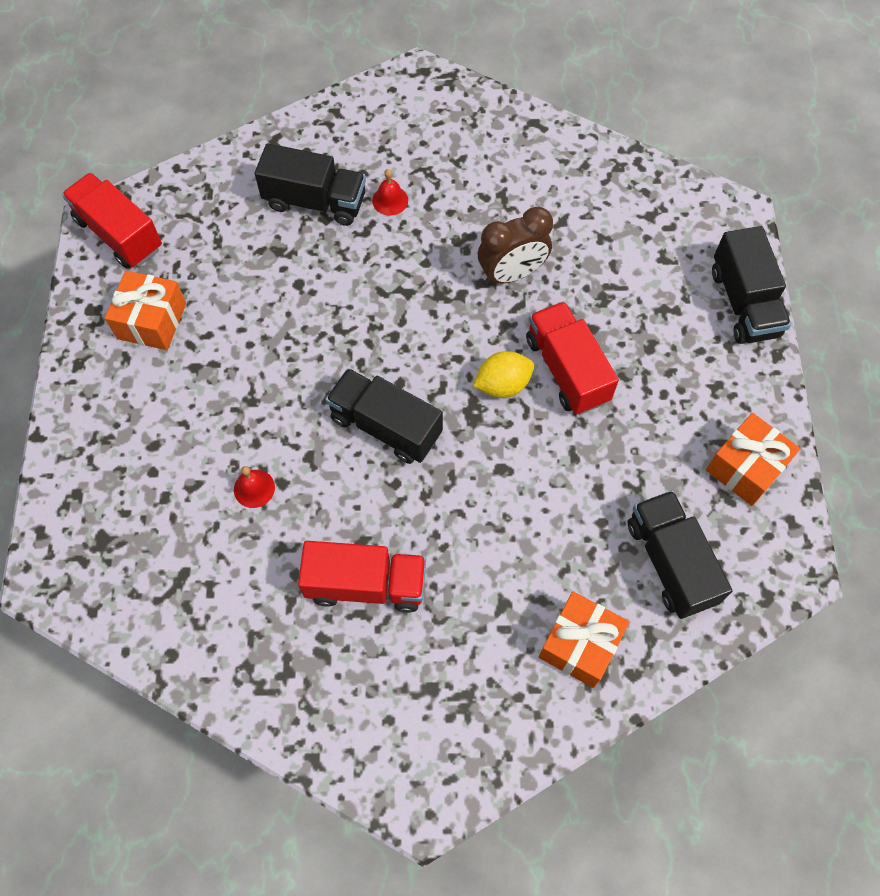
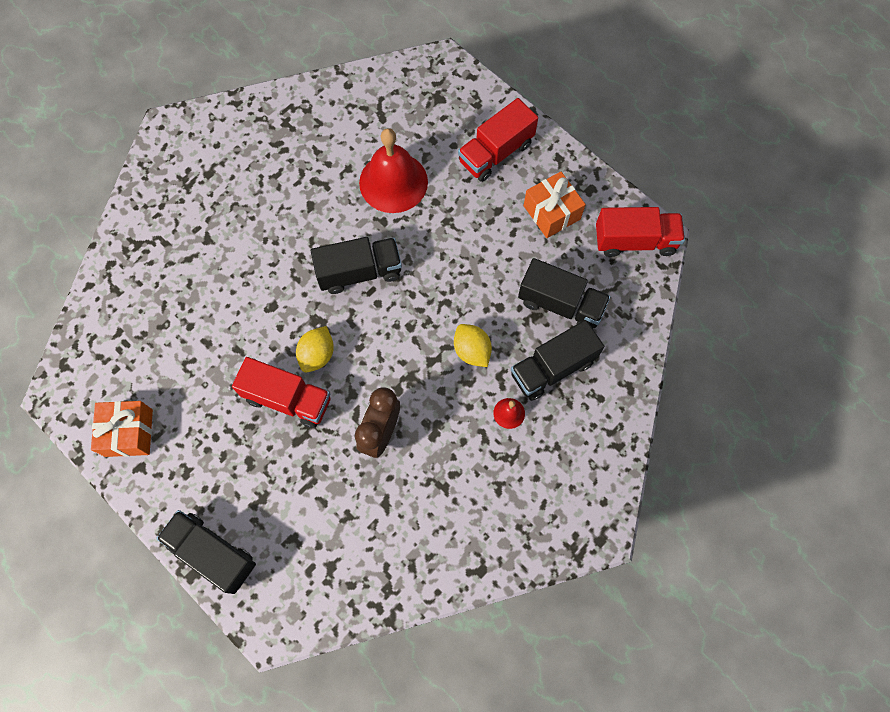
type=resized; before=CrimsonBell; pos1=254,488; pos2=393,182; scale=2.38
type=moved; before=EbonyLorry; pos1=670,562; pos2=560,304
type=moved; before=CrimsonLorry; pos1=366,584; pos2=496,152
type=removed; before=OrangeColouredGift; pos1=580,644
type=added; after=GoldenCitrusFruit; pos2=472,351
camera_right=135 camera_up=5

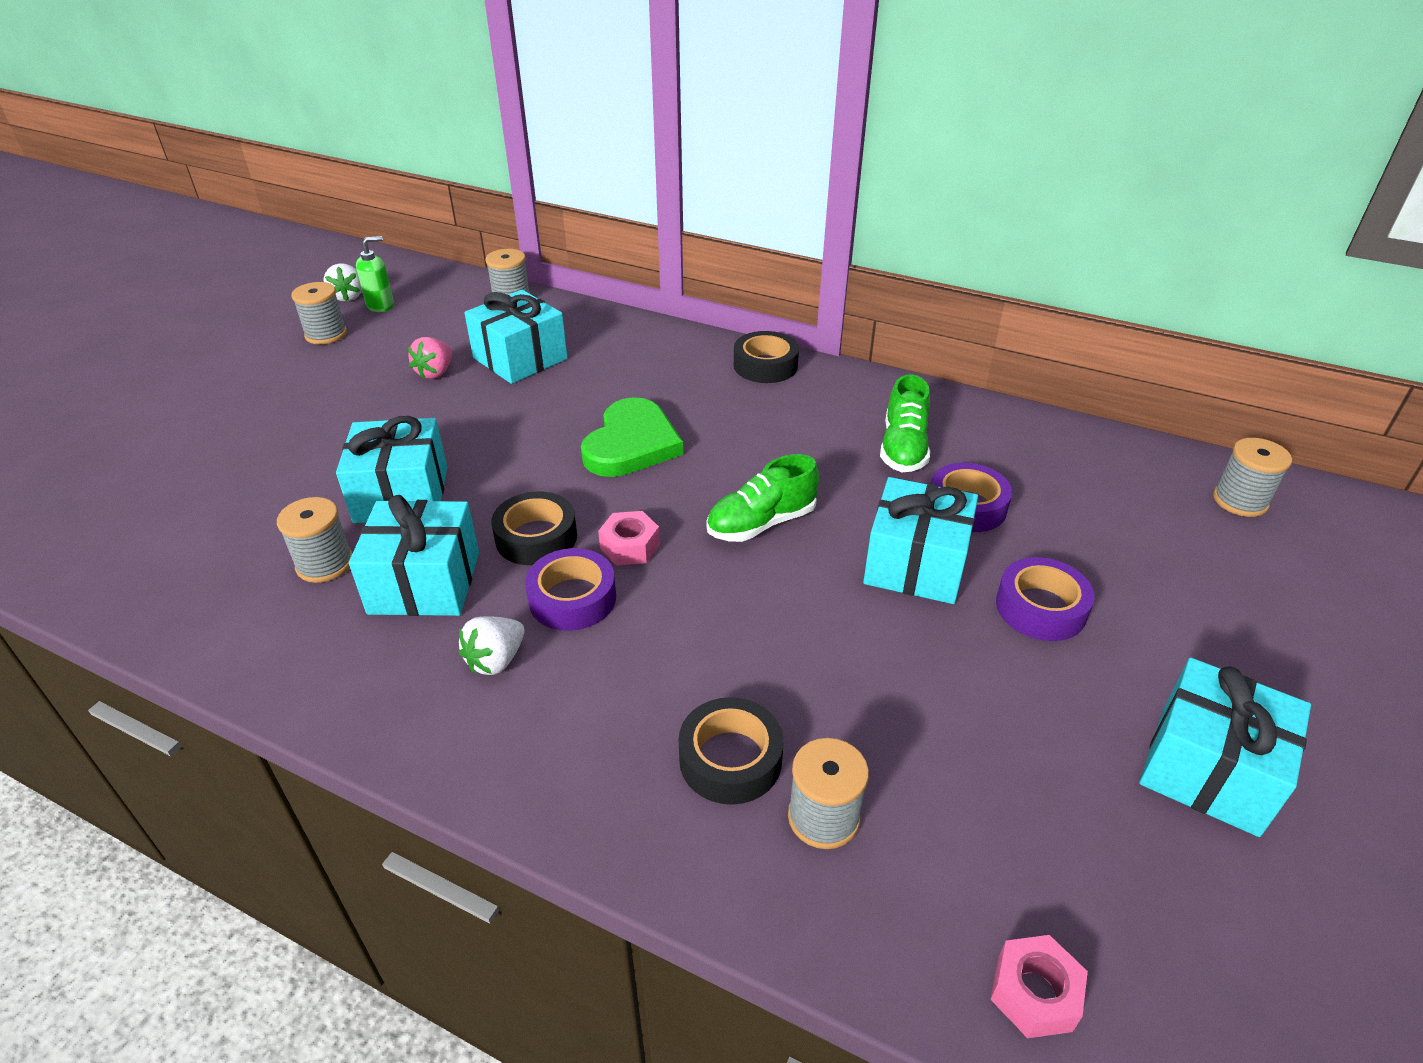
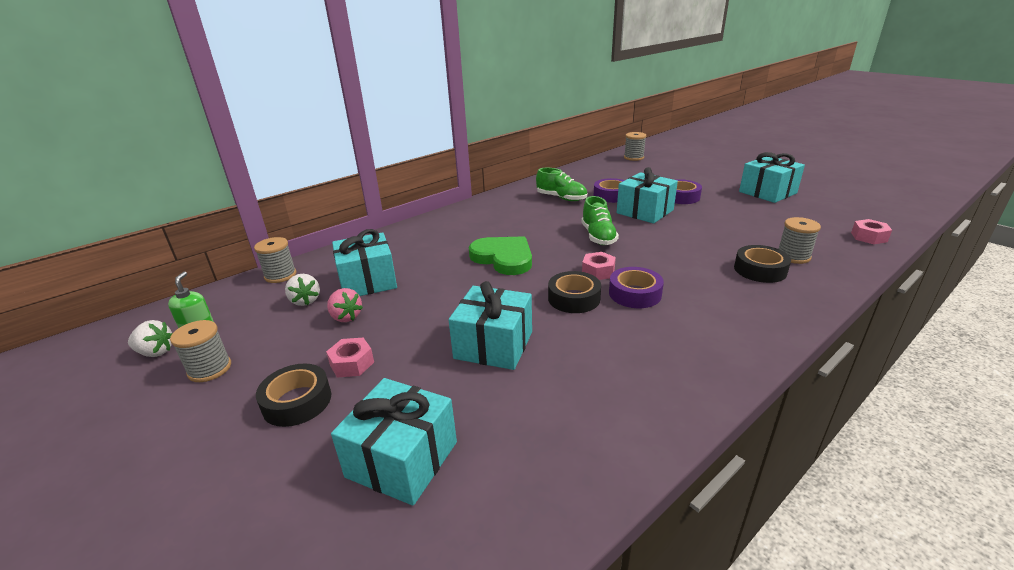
type=moved; before=EbonyStickyTape; pos1=765,365; pos2=297,401
type=moved; before=TurquoiseGift; pos1=424,582; pos2=402,459
type=removed; before=AshGreyReelOfThread; pos1=325,564
type=moved; before=SnowWhiteBerry; pos1=496,660; pos2=305,301
type=added; after=RosePinkNut; pos2=352,363
camera_right=-65 camera_up=-10

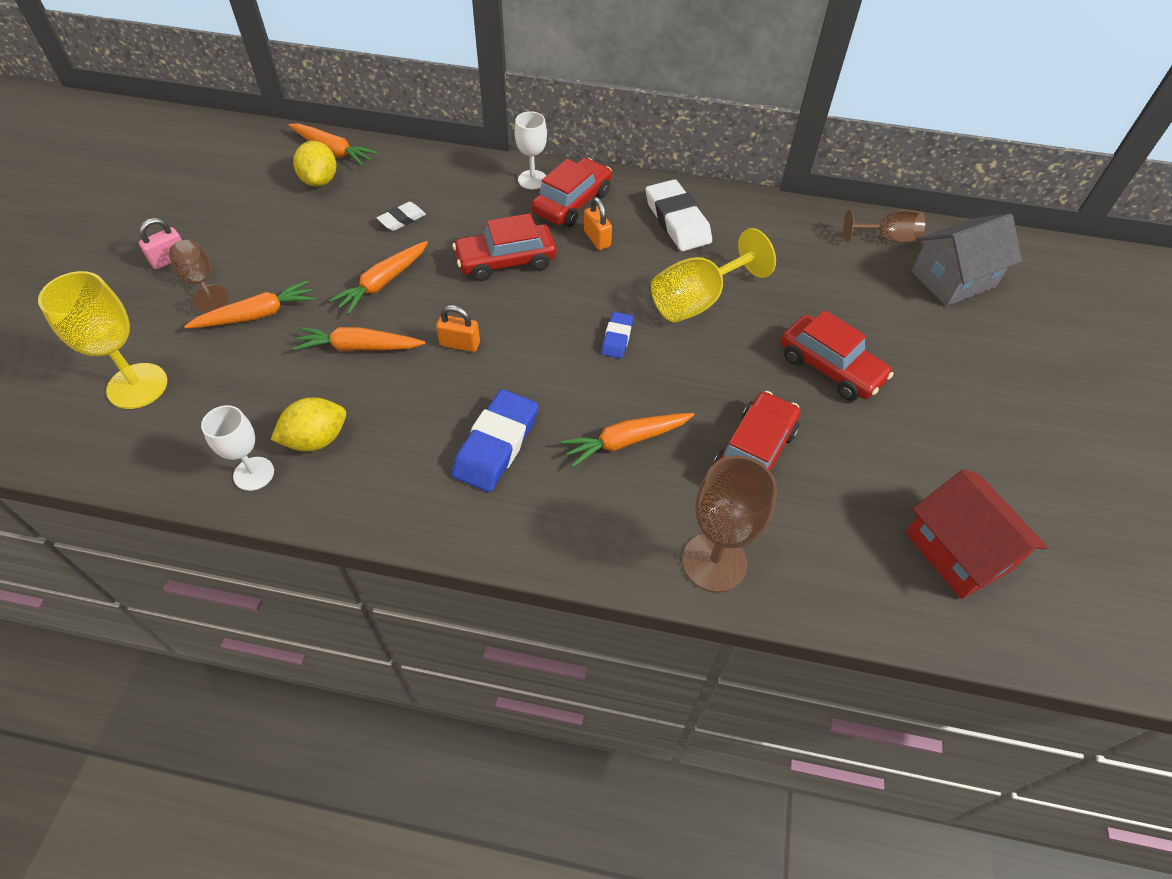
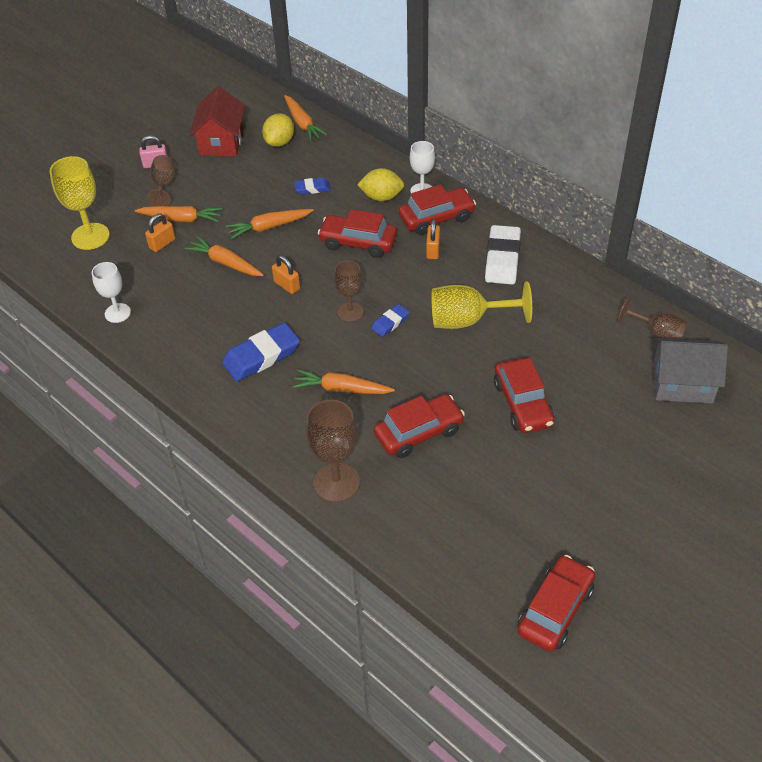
type=recoloured; before=SnowWhitePencilEraser; after=RoyalBluePencilEraser; pos1=402,219; pos2=312,188
type=moved; before=GoldenCitrusFruit; pos1=316,439; pos2=381,197
type=moved; before=CrimsonCottage; pos1=958,551; pos2=221,142
type=added; after=OrangeColouredLock; pos2=162,244
type=added; after=BrownGoblet; pos2=350,312
type=added; after=CrimsonToyCar; pos2=555,610
camera_right=35 camera_up=-5

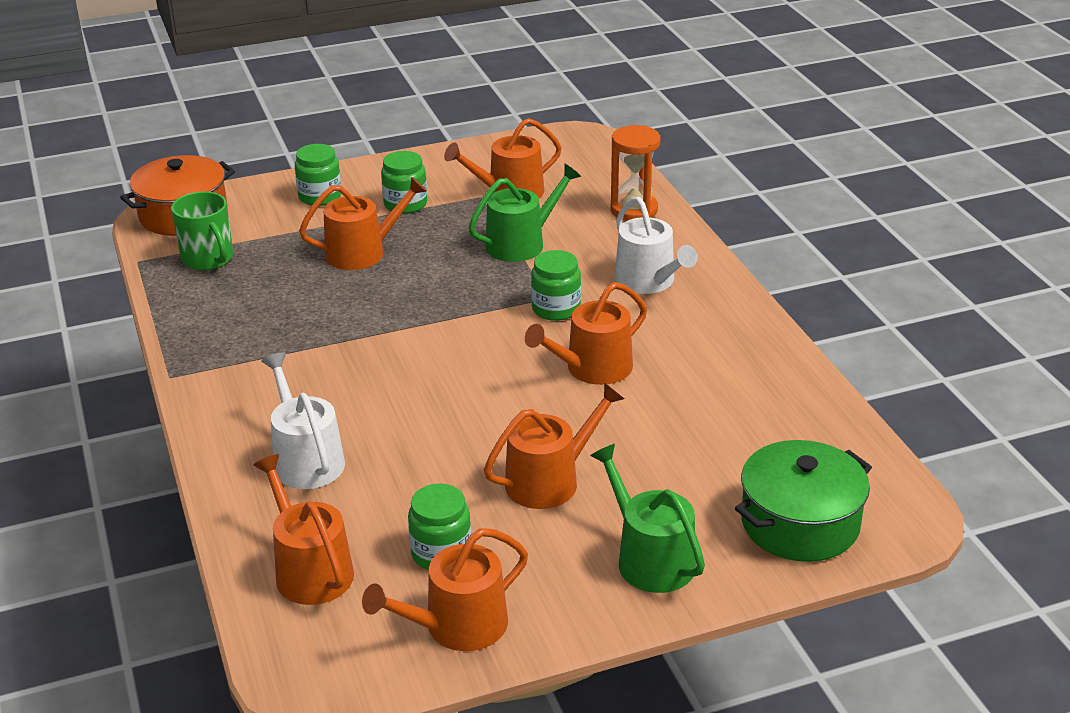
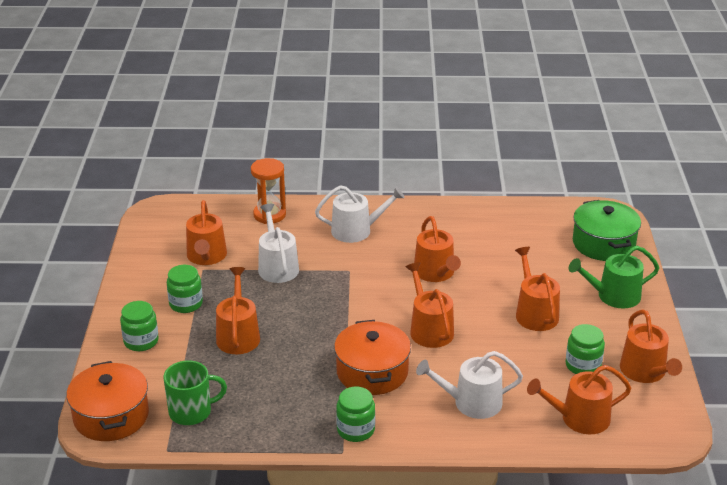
type=recoloured; before=GreenWateringPot; after=SnowWhiteWateringPot; pos1=521,243; pos2=277,266
type=moved; before=GreenJamJar; pos1=556,309; pos2=355,430
type=added; after=OrangeColouredWateringPot; pos2=429,329
type=added; after=OrangeColouredStockpot; pos2=372,372
camera_right=-70 camera_up=0

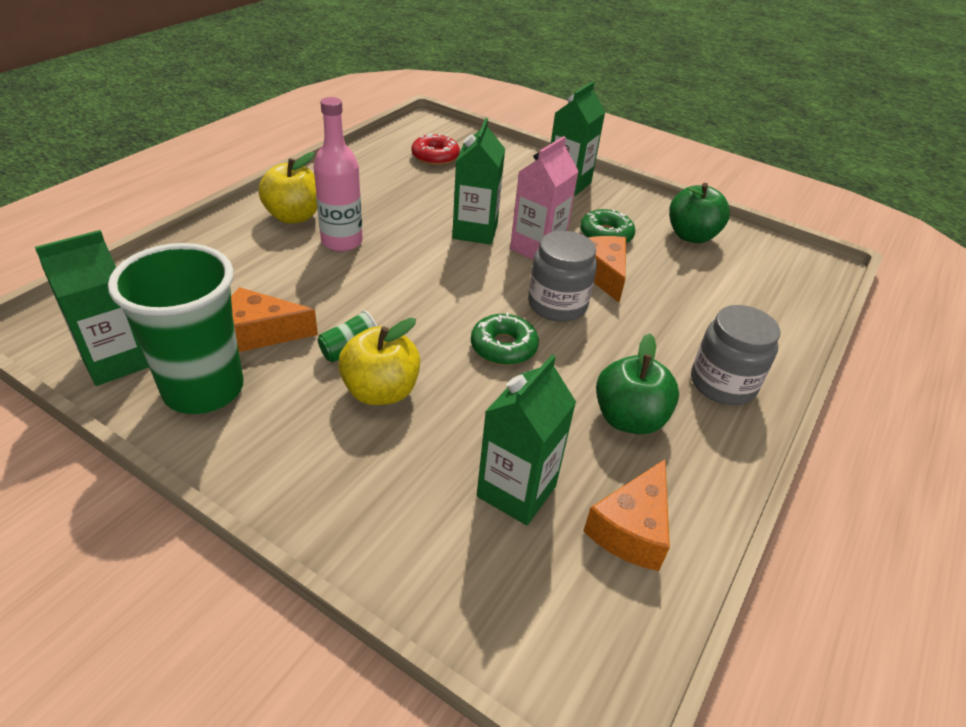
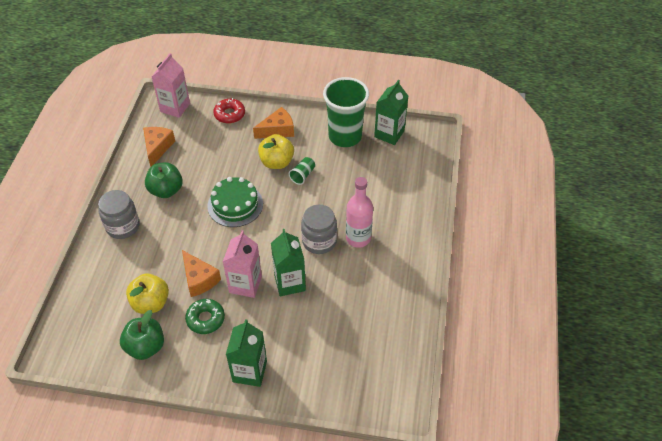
type=moved; before=CrimsonGlazedDonut; pos1=435,156; pos2=229,114
type=moved; before=GoldenAppleFruit; pos1=294,216; pos2=151,303
type=moved; before=AshGreyJamJar; pos1=557,305; pos2=319,241
type=moved; before=OrangeColouredCheeseWedge; pos1=261,333; pos2=278,130
type=replaced; before=GreenGlazedDonut; after=GreenGateau; pos1=503,347; pos2=235,205
type=removed; before=GreenMilkCarton; pos1=516,491
type=added; after=RosePinkMilkCarton; pos2=175,107
camera_right=160 camera_up=10

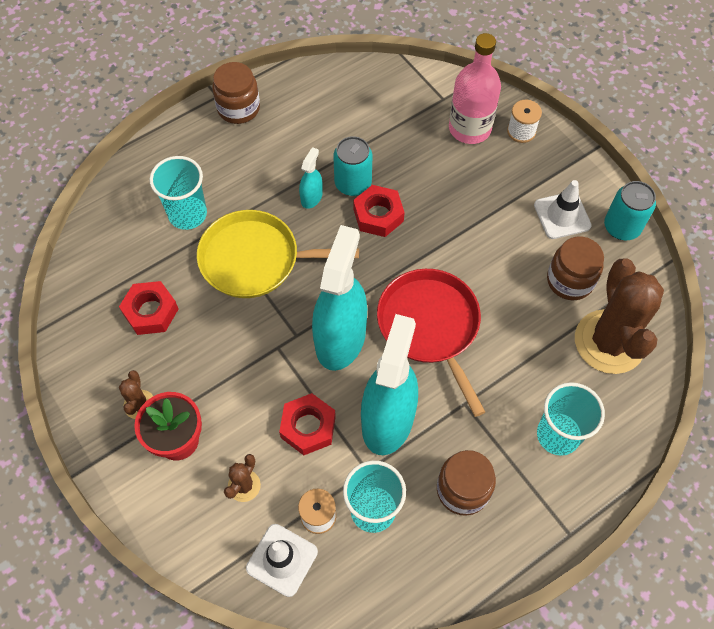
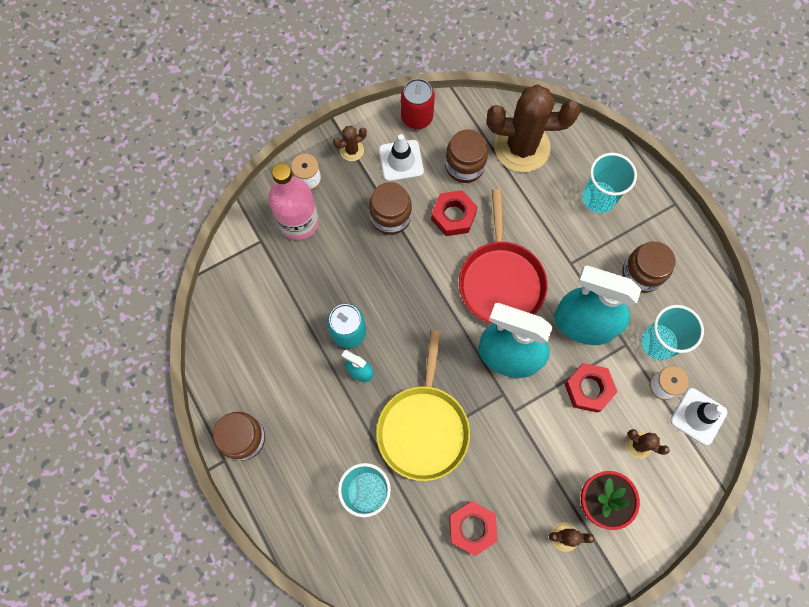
type=recoloured; before=TurquoiseTin; after=CrimsonTin; pos1=621,227; pos2=417,117
type=moved; before=CrimsonNut; pos1=378,215; pos2=453,216
type=turned; before=CrimsonSkillet; pos1=430,326; pos2=501,281; turn=-75
type=added; after=BrownCactus; pos2=352,150
type=added; after=BrownJamJar; pos2=390,217
camera_right=-85 camera_up=10

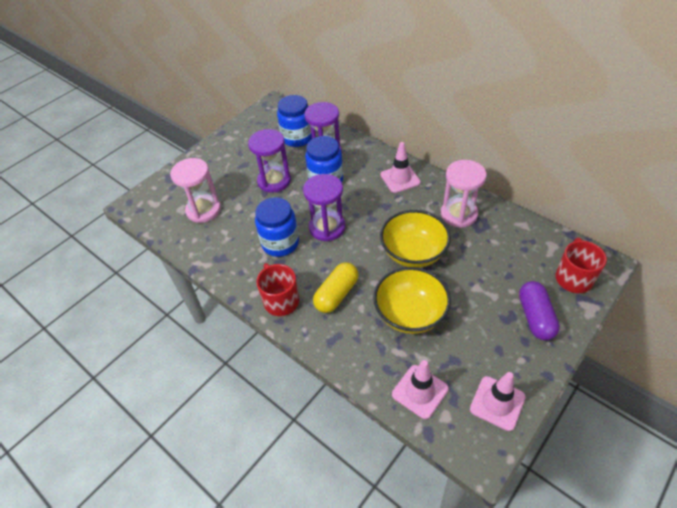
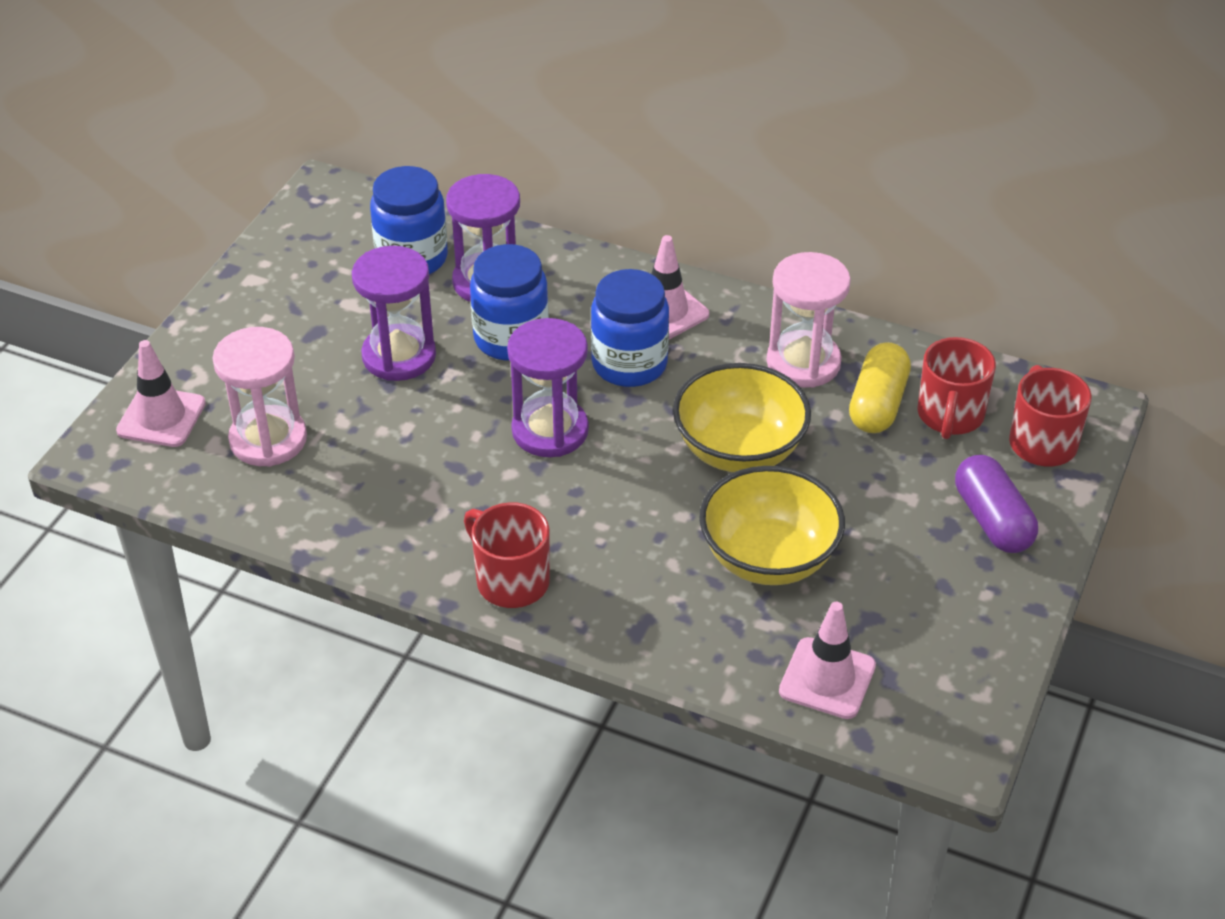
type=moved; before=RoyalBlueJamJar; pos1=280,243; pos2=629,364
type=moved; before=GoldenCapsule; pos1=336,294; pos2=877,404
type=moved; before=RosePinkTrafficCone; pos1=497,403; pos2=161,417
type=added; after=CrimsonTeaMug; pos2=950,416
camera_right=-20 camera_up=-5

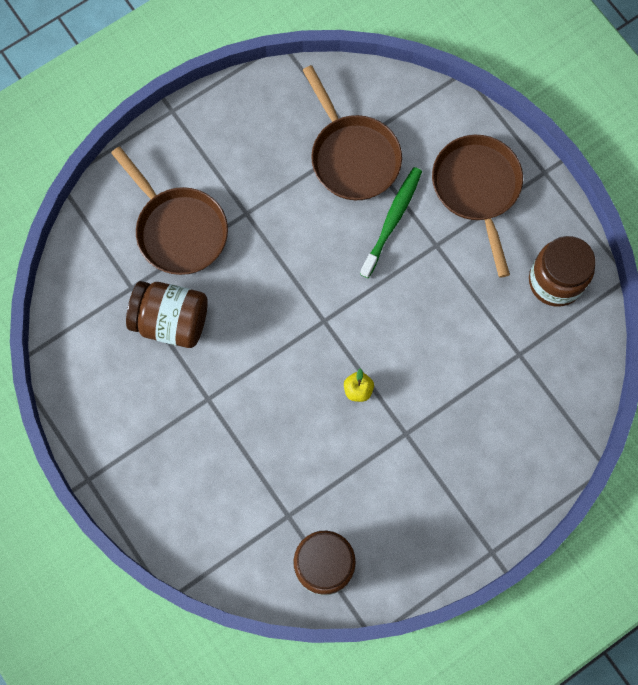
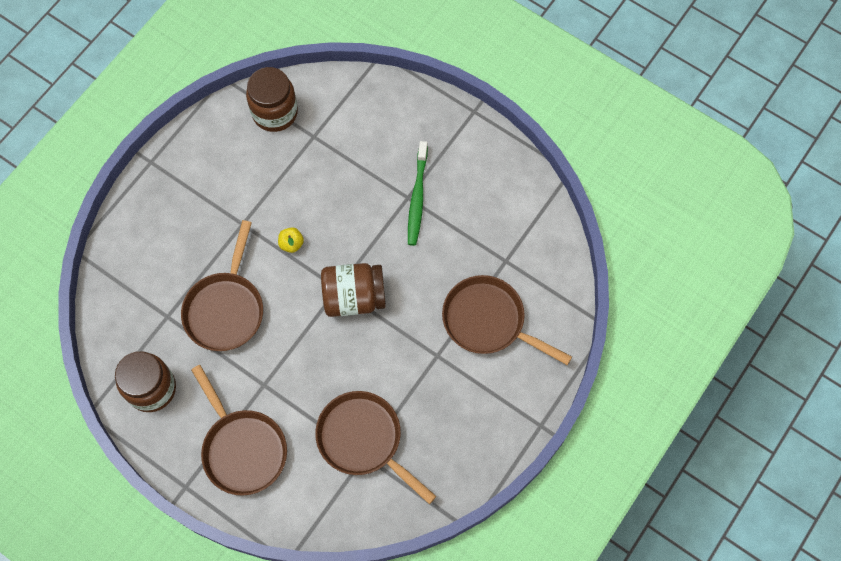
type=moved; before=GreenDentalBrush; pos1=392,220; pos2=417,198
type=moved; before=BrownJamJar; pos1=171,321; pos2=354,297
type=added; after=BrownSkillet; pos2=226,309
camera_right=160 camera_up=-5

